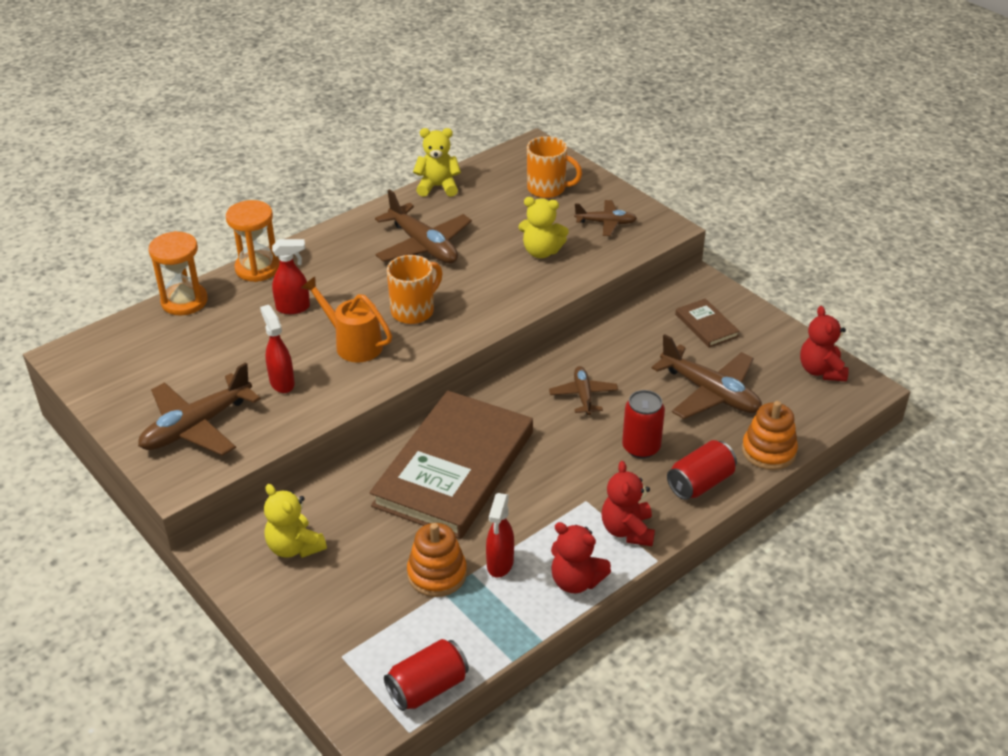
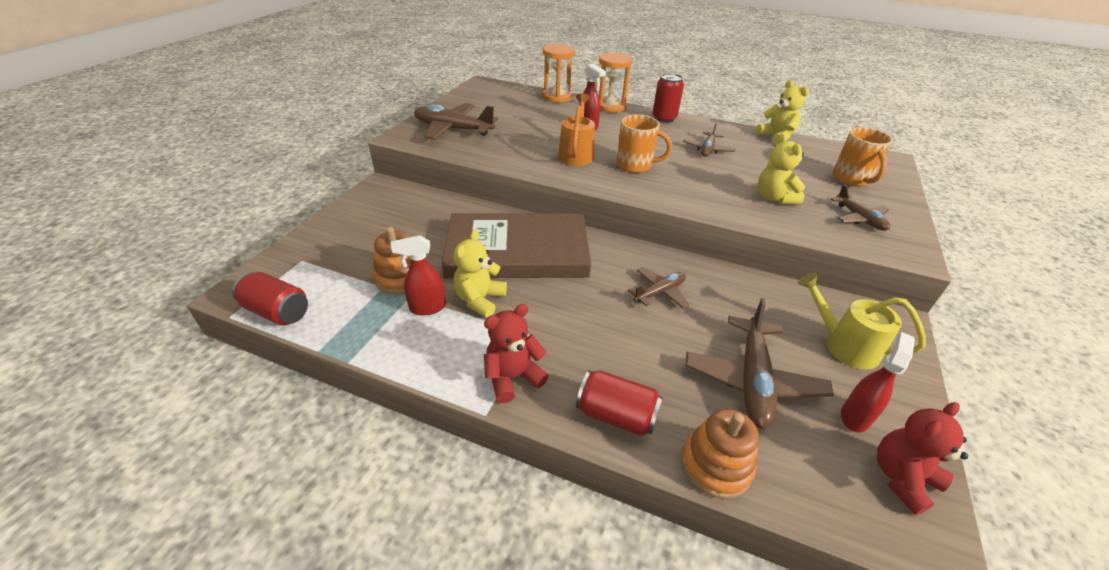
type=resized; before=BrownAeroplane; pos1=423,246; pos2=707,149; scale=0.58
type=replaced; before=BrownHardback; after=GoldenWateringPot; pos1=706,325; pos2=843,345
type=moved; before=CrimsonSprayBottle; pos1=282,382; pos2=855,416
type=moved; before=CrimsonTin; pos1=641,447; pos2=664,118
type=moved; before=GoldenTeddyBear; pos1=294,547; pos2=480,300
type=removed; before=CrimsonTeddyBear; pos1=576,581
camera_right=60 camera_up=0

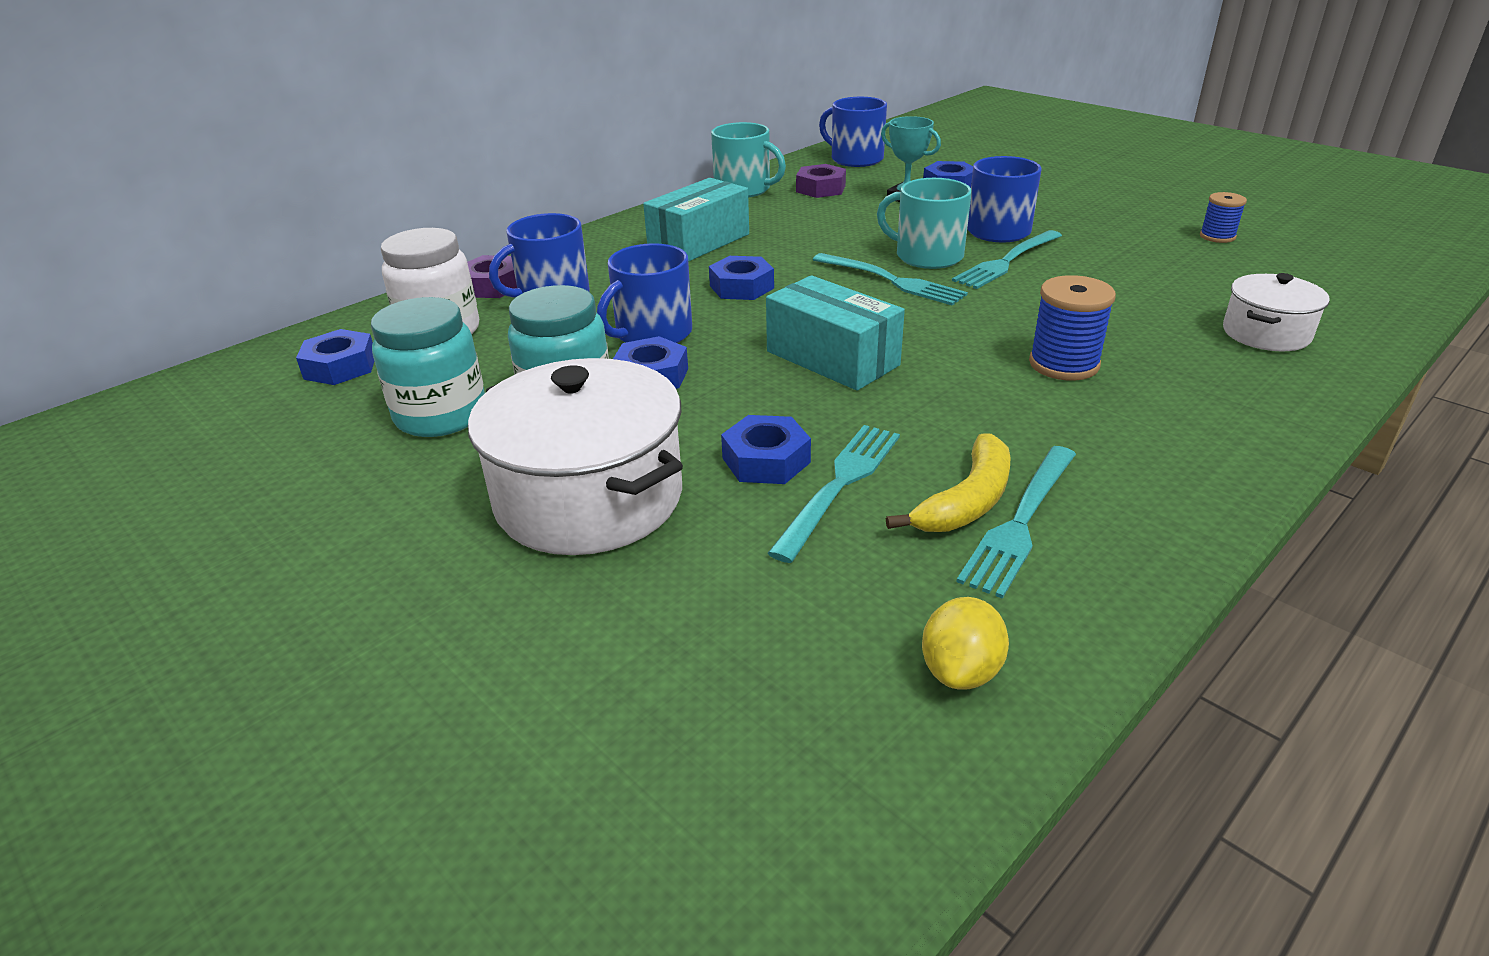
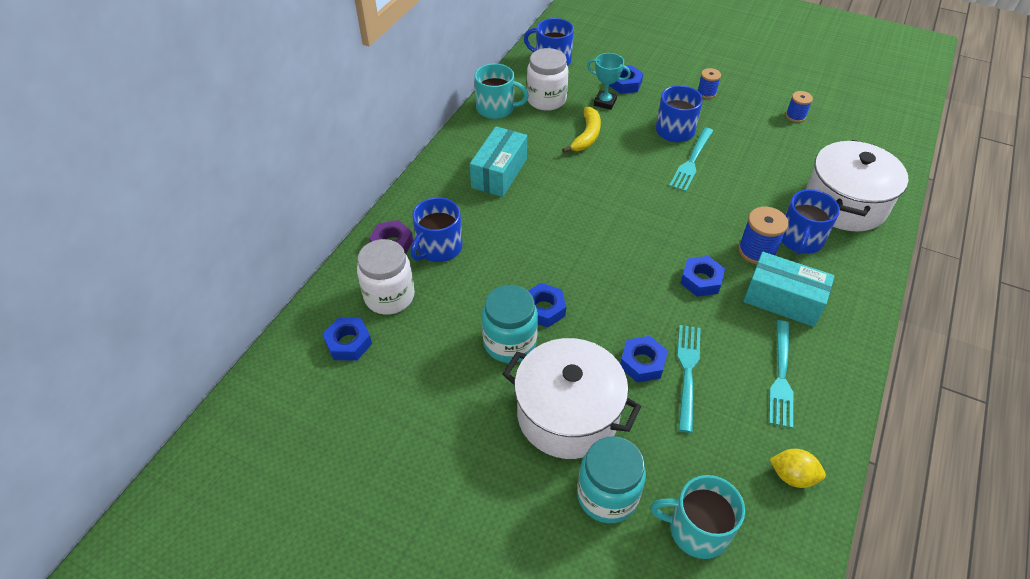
type=replaced; before=VioletNut; after=SnowWhiteJamJar; pos1=820,189; pos2=546,100
type=moved; before=TurquoiseTeaMug; pos1=927,256; pos2=697,529
type=moved; before=RoyalBlueTeaMug; pos1=652,333; pos2=800,239
type=removed; before=TurquoiseTableFork; pos1=893,281
type=moved; before=RoyalBlueNut; pos1=741,287; pos2=701,280
type=resized; before=SnowWhiteStockpot; pos1=1266,333; pos2=845,203; scale=1.84
type=moved; before=TurquoisePackage; pos1=832,358; pos2=782,300
type=moved; before=TurquoiseJamJar; pos1=441,415; pos2=607,495
type=moved; before=GoldenToyBanana; pos1=967,501; pos2=587,136
type=turned; before=GoldenCitrusFruit; pos1=960,671; pos2=792,476; turn=-75
type=added; after=RoyalBlueReelOfThread; pos2=706,93
camera_right=-20 camera_up=15

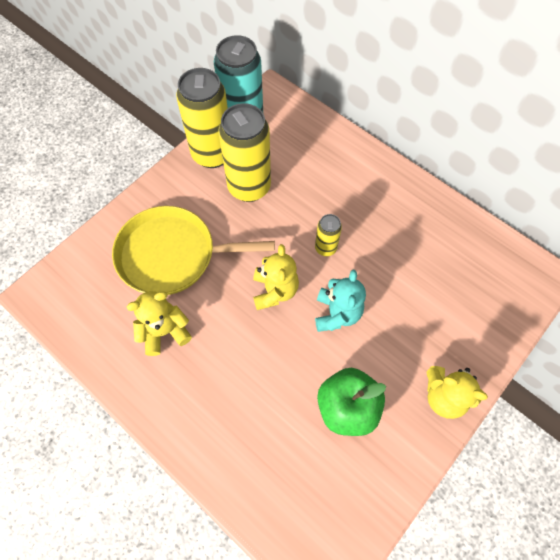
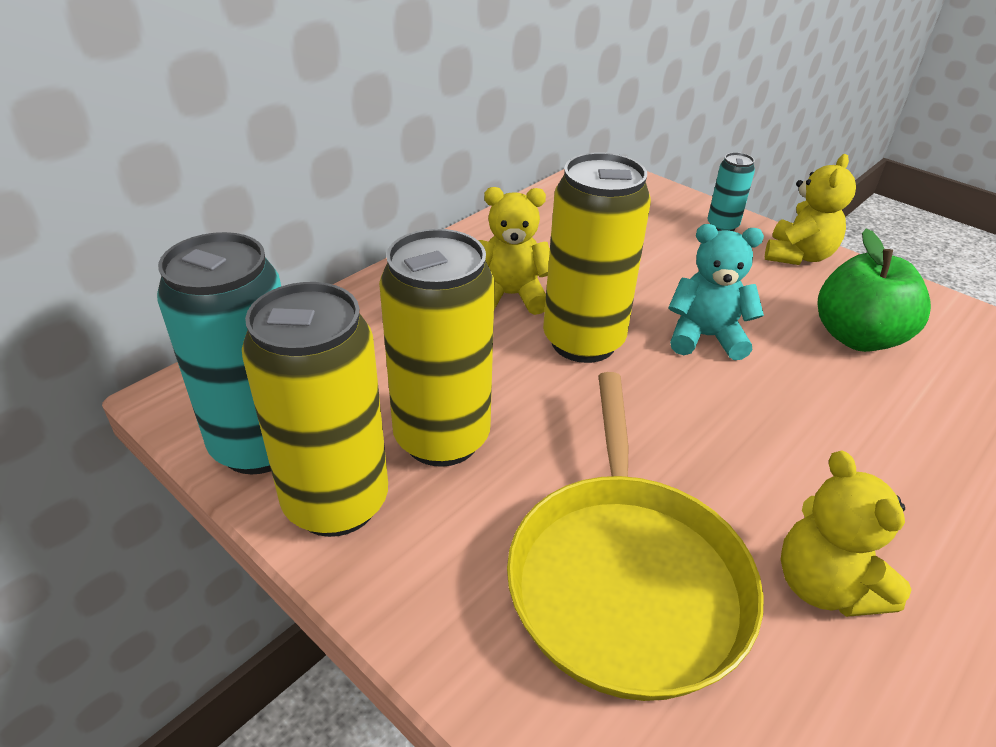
type=resized; before=GoldenTin; pos1=325,248; pos2=583,342; scale=2.05
type=moved; before=GoldenTeddyBear; pos1=274,291; pos2=510,296
type=added; after=TurquoiseTin; pos2=722,226
camera_right=-90 camera_up=-25

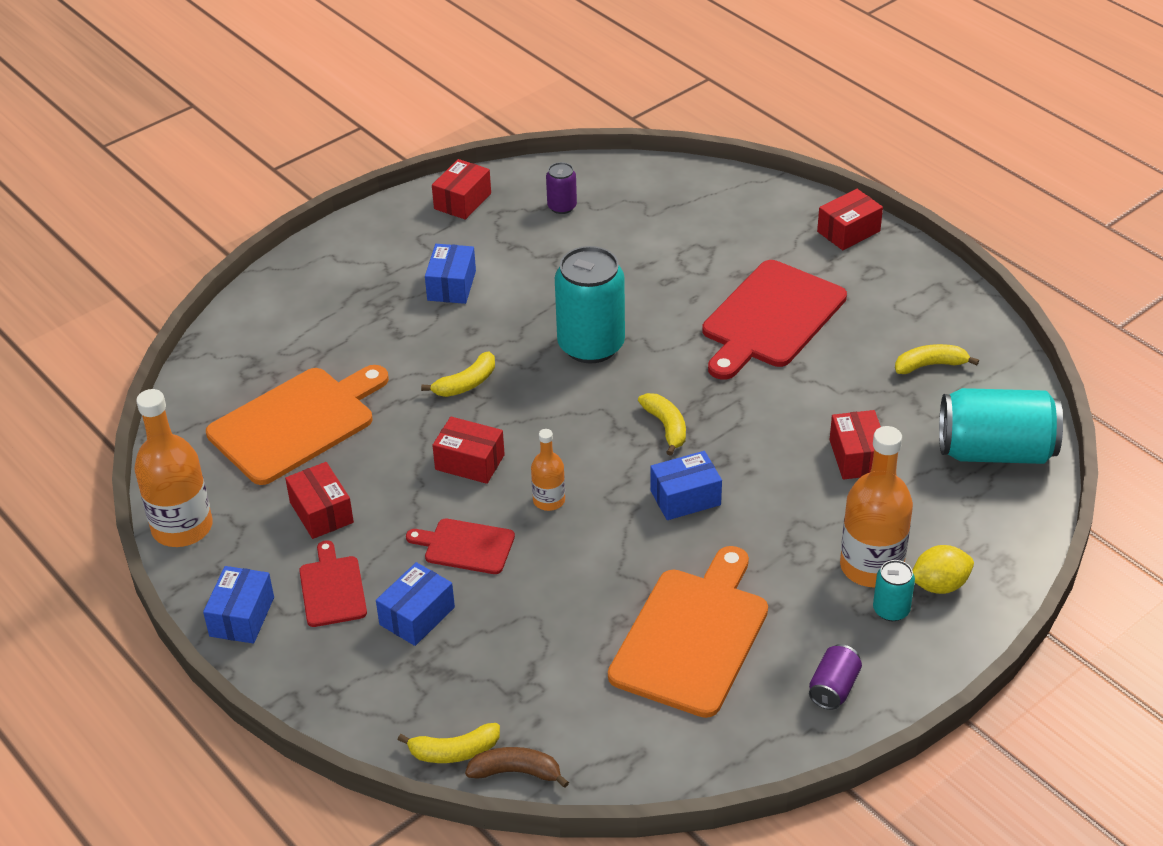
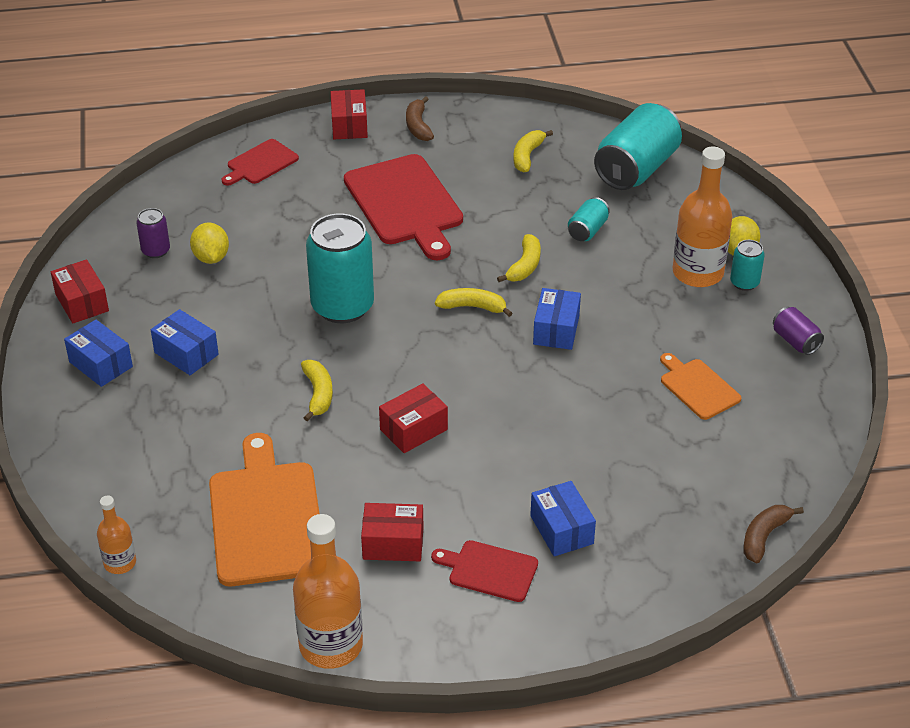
type=replaced; before=CrimsonPackage; after=TurquoiseTin; pos1=857,457; pos2=587,230
type=moved; before=OrangeColouredDrinkBottle; pos1=549,500; pos2=120,563
type=moved; before=CrimsonCuttingBoard; pos1=465,546; pos2=260,163
type=resized; before=OrangeColouredCuttingBoard; pos1=692,636; pos2=697,387; scale=0.53
type=moved; before=RoyalBluePackage; pos1=242,616; pos2=101,364
type=moved; before=GoldenToyBanana; pos1=454,751; pos2=524,266
type=added; after=BrownToyBanana; pos2=418,126
type=added; after=GoldenCitrusFruit; pos2=211,257
camera_right=-60 camera_up=0

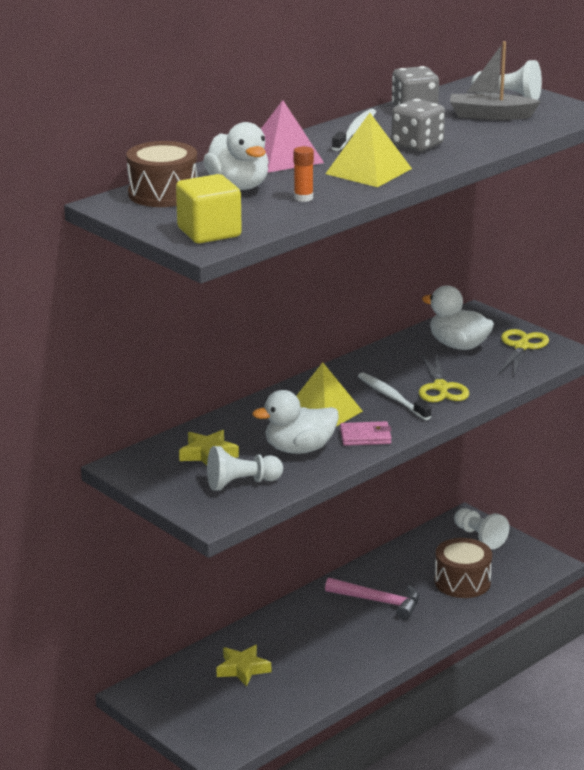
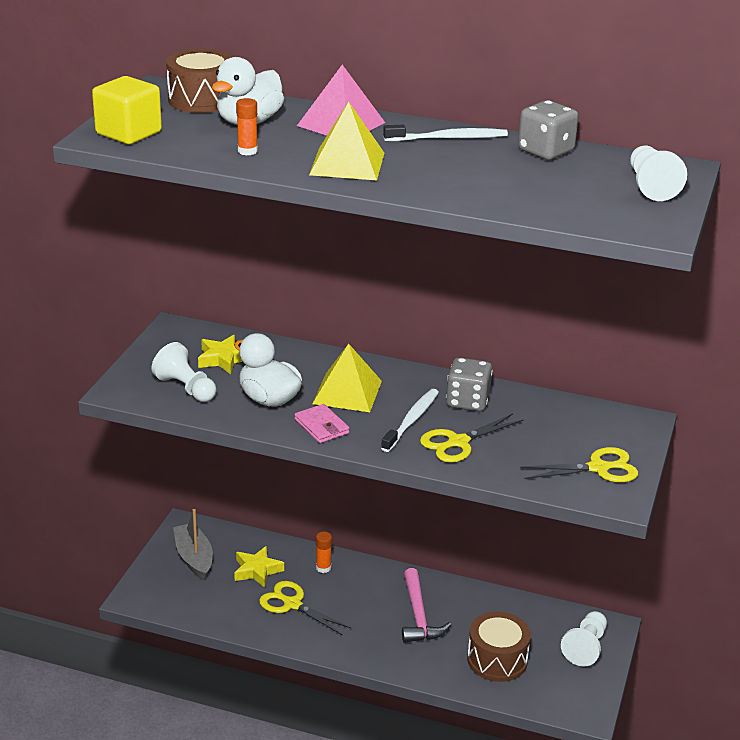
type=moved; before=AshGreySailboat; pos1=490,115; pos2=194,558
type=moved; before=AshGreyDie; pos1=417,145; pos2=467,401
type=removed; before=SnowWhiteDuck; pos1=458,346
type=added; after=OrangeColouredStickOfGlue; pos2=323,568
type=added; after=GoldenScissors; pos2=292,604
camera_right=60 camera_up=5

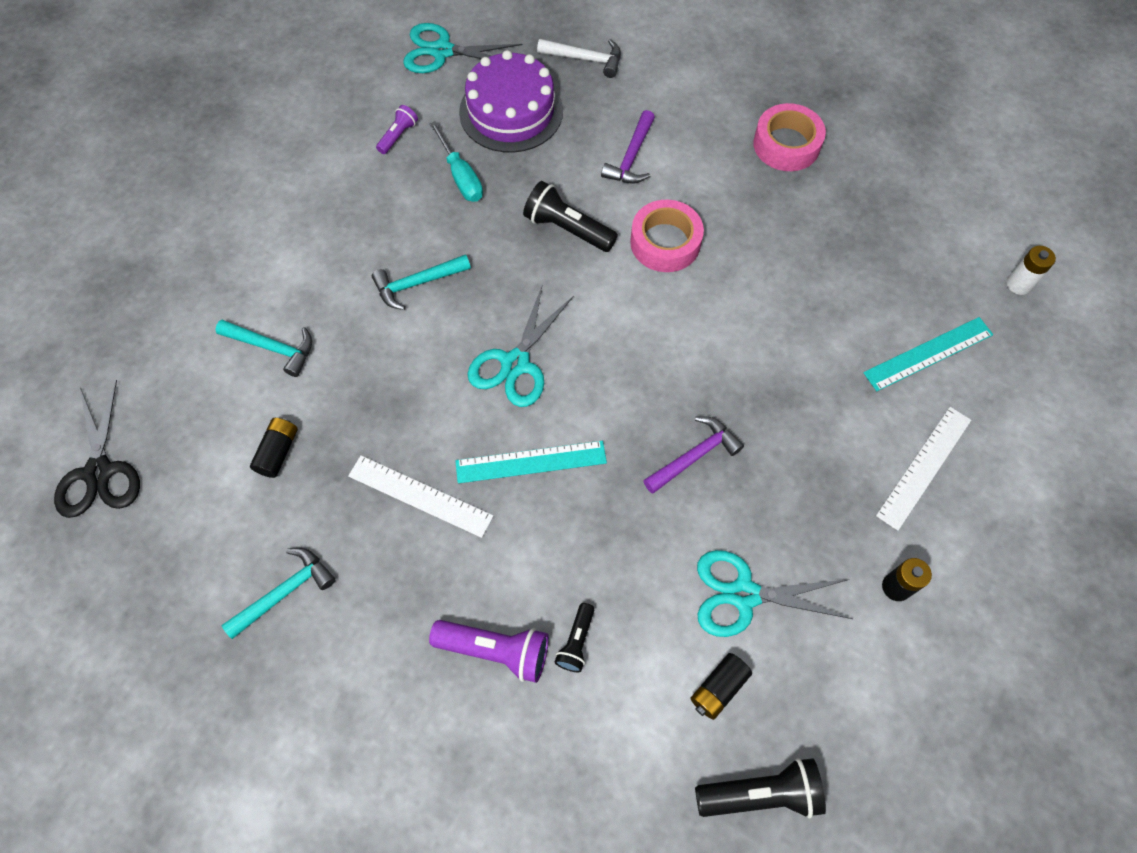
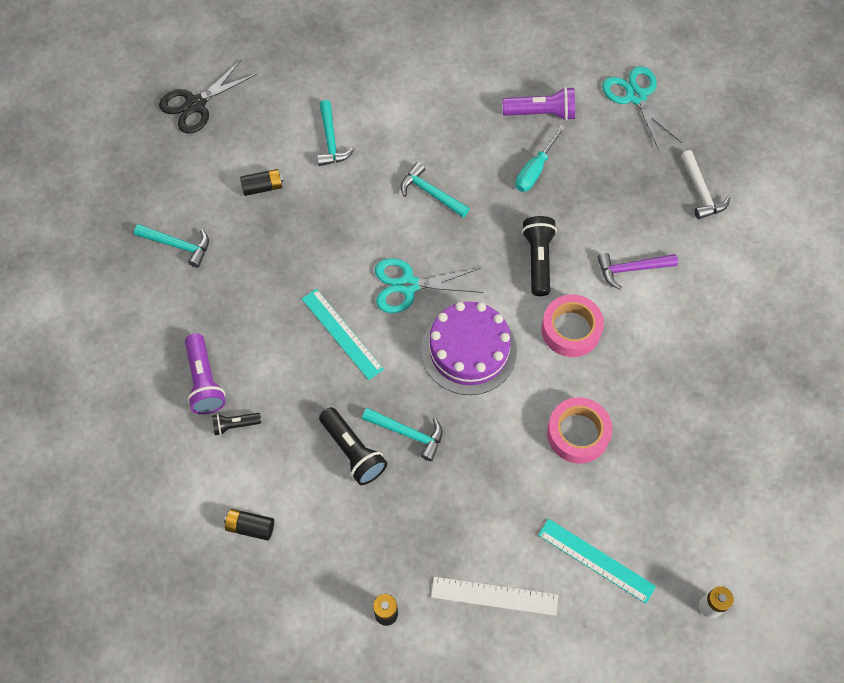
type=moved; before=VioletGateau; pos1=511,111; pos2=469,350
type=moved; before=RosePinkStickyTape; pos1=786,144; pos2=578,433
type=resized; before=VioletFlashlight; pos1=398,136; pos2=541,113; scale=1.72
type=recoloured; before=VioletHammer; after=TurquoiseHammer; pos1=694,456; pos2=408,433
type=removed; before=SnowWhiteRuler; pos1=420,496
type=removed; before=TurquoiseScissors; pos1=744,594
type=moved; before=EbonyFlashlight; pos1=760,793; pos2=353,451
camera_right=60 camera_up=0

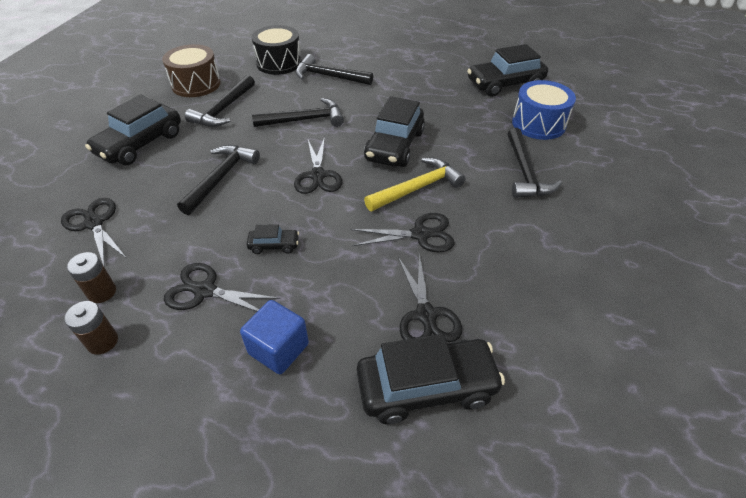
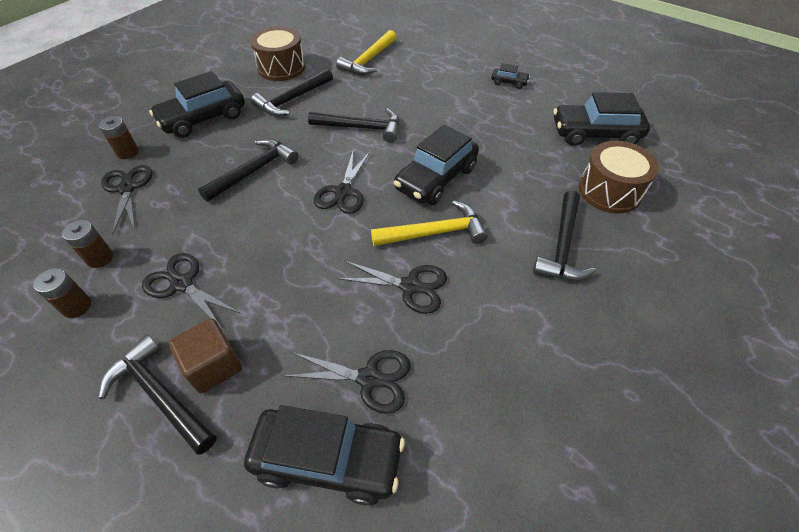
type=replaced; before=EbonyDrum; after=GoldenHammer; pos1=279,63; pos2=369,60
type=moved; before=EbonyHammer; pos1=329,76; pos2=160,395
type=recoloured; before=RoyalBlueDrum; after=BrownDrum; pos1=538,124; pos2=609,191
type=moved; before=EbonyToyCar; pos1=274,245; pos2=509,82
type=turned; before=EbonyScissors; pos1=426,315; pos2=369,378; turn=-90
type=recoloured; before=RoyalBlueBlock; after=BrownBlock; pos1=278,349; pos2=214,366
type=added; after=BrownPowerCell; pos2=127,152
camera_right=20 camera_up=5

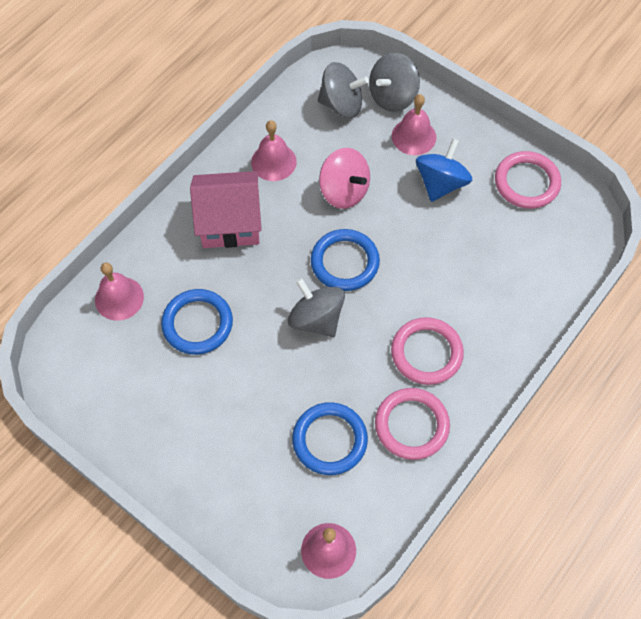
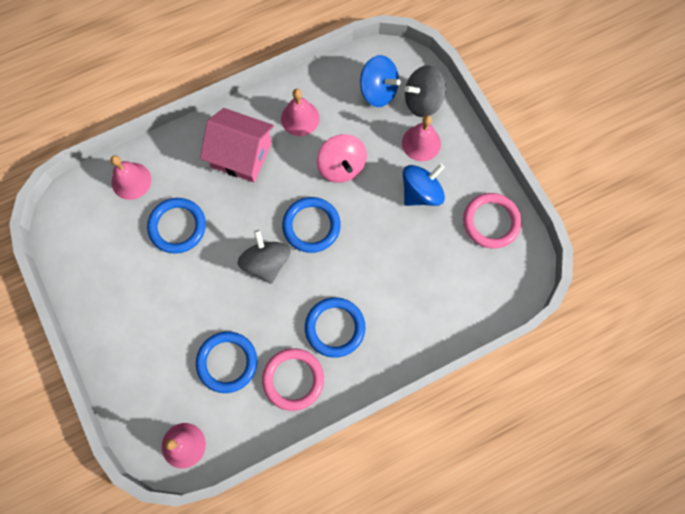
type=recoloured; before=AshGreyToyTop; after=RoyalBlueToyTop; pos1=341,104; pos2=378,91
type=recoloured; before=RosePinkRing; after=RoyalBlueRing; pos1=426,353; pos2=335,328
camera_right=25 camera_up=10

